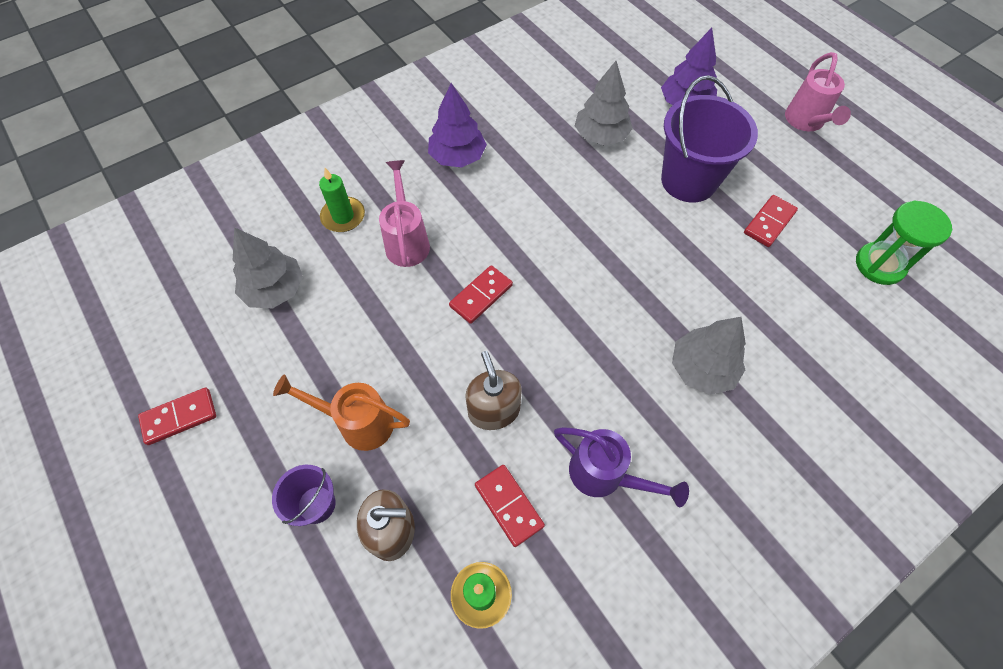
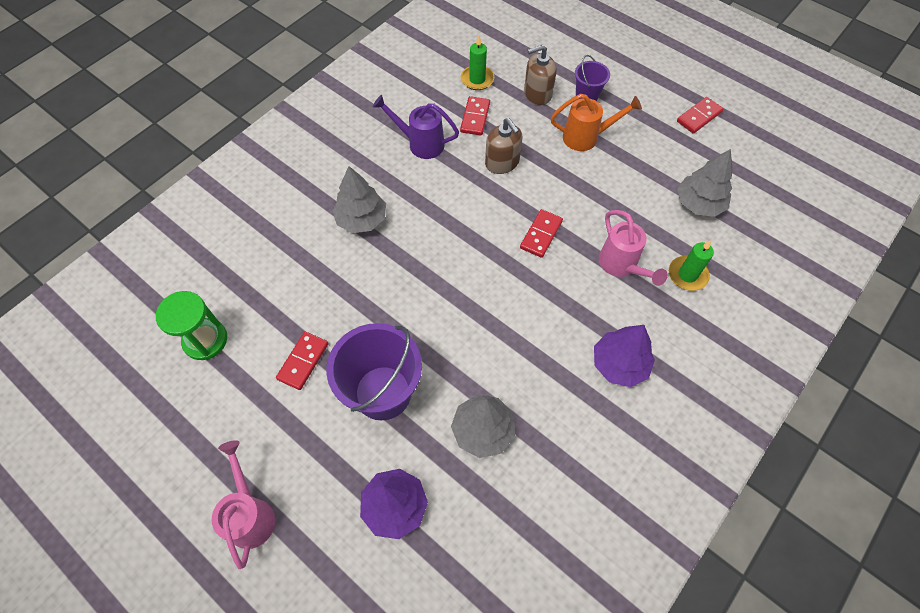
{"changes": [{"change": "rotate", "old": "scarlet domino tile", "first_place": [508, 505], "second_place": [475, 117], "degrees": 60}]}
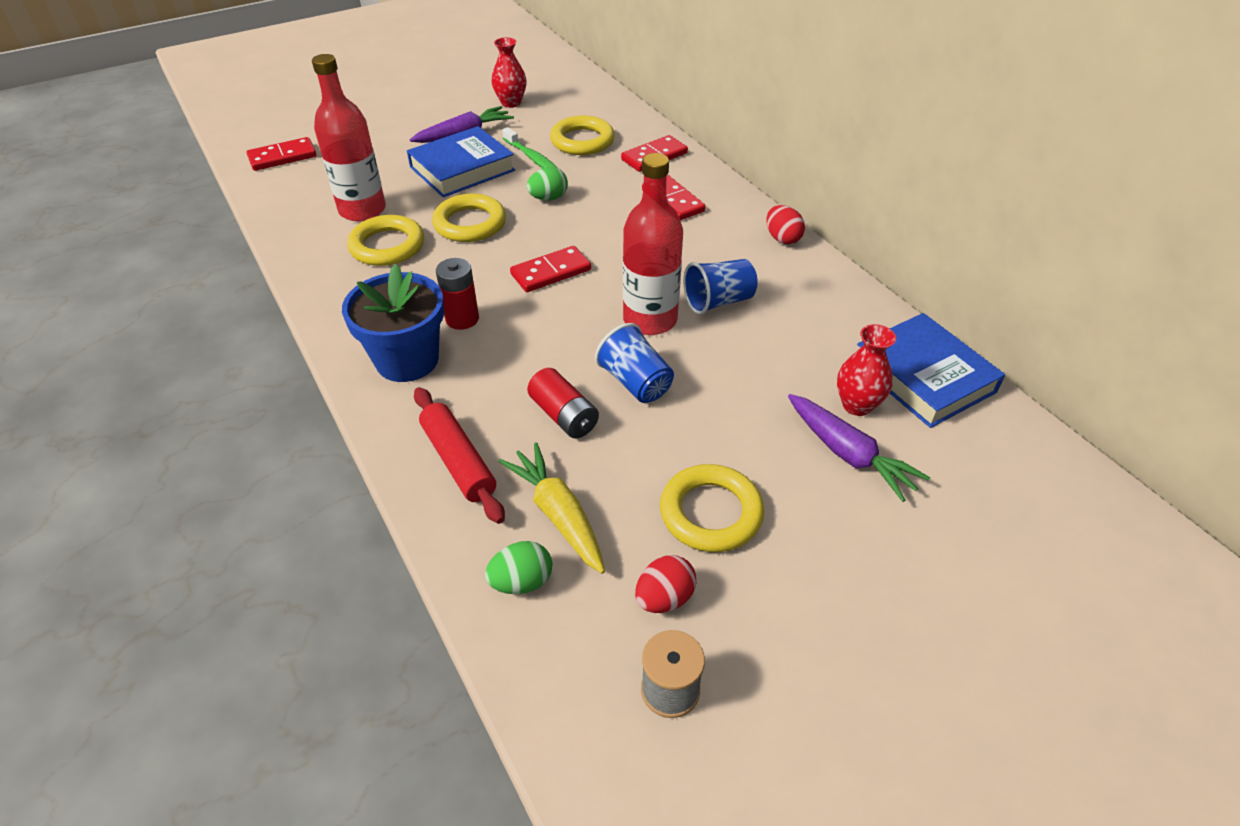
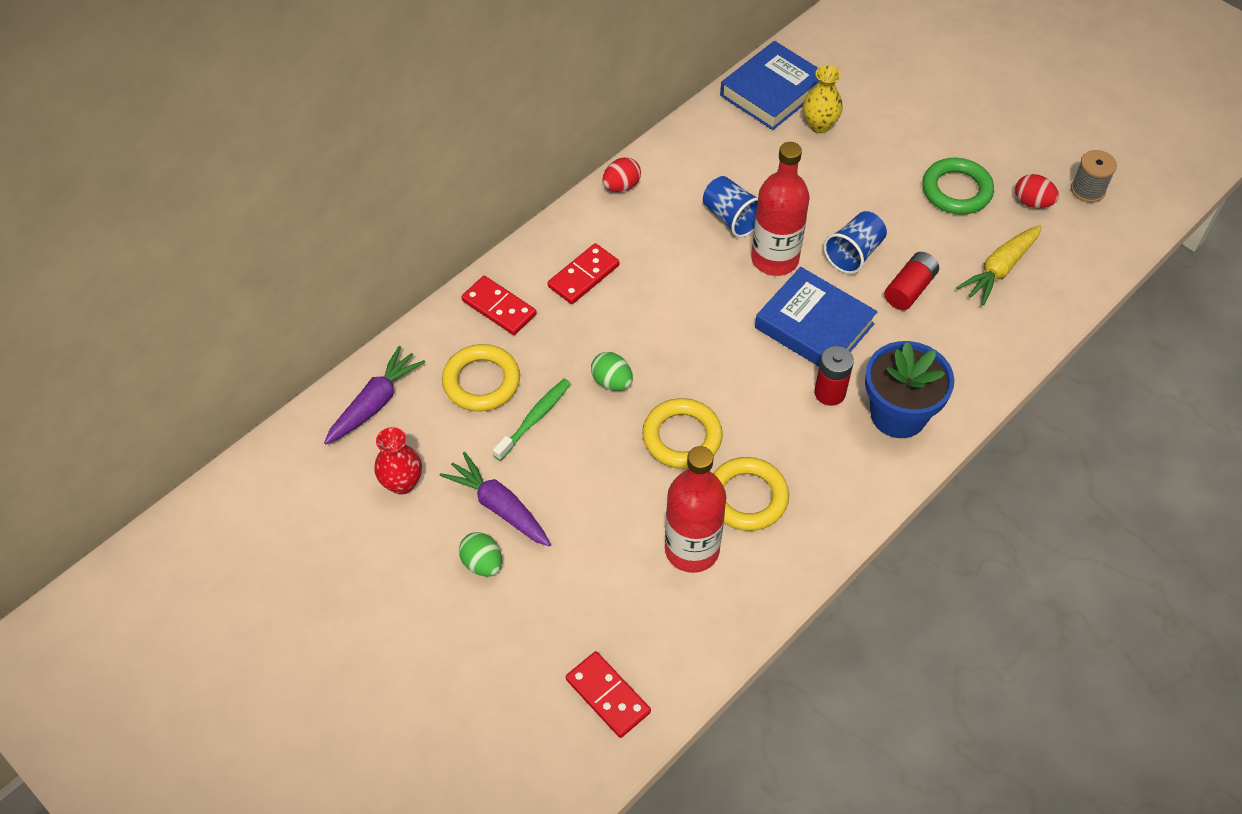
{"changes": [{"change": "move", "old": "royal purple carrot", "first_place": [849, 454], "second_place": [375, 403]}, {"change": "move", "old": "green egg shape", "first_place": [521, 582], "second_place": [482, 563]}, {"change": "move", "old": "blue hardback", "first_place": [462, 169], "second_place": [814, 326]}, {"change": "recolor", "old": "scarlet tall vase", "new": "golden tall vase", "first_place": [857, 405], "second_place": [819, 125]}, {"change": "recolor", "old": "golden ring", "new": "green ring", "first_place": [711, 513], "second_place": [956, 190]}, {"change": "delete", "old": "scarlet dough roller", "first_place": [458, 461]}, {"change": "delete", "old": "scarlet domino tile", "first_place": [551, 272]}]}
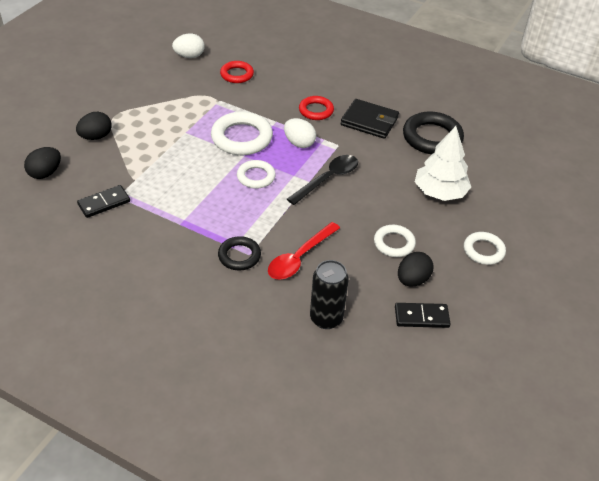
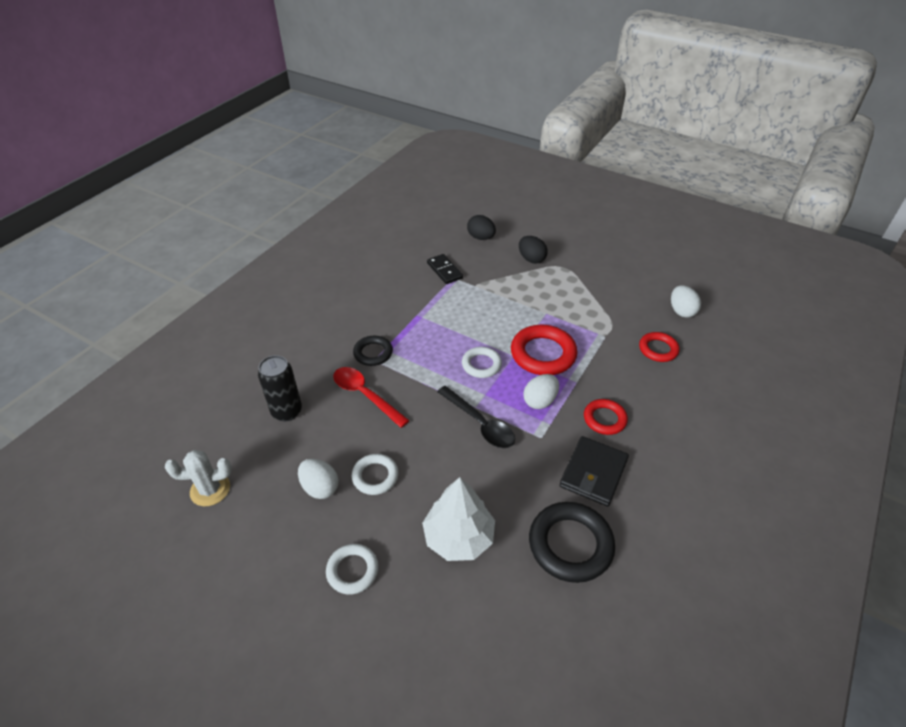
{"changes": [{"change": "insert", "new": "white saguaro cactus", "second_place": [210, 489]}, {"change": "recolor", "old": "ebony egg shape", "new": "white egg shape", "first_place": [412, 280], "second_place": [320, 487]}, {"change": "recolor", "old": "white ring", "new": "scarlet ring", "first_place": [242, 138], "second_place": [543, 354]}, {"change": "delete", "old": "ebony domino tile", "first_place": [421, 317]}]}
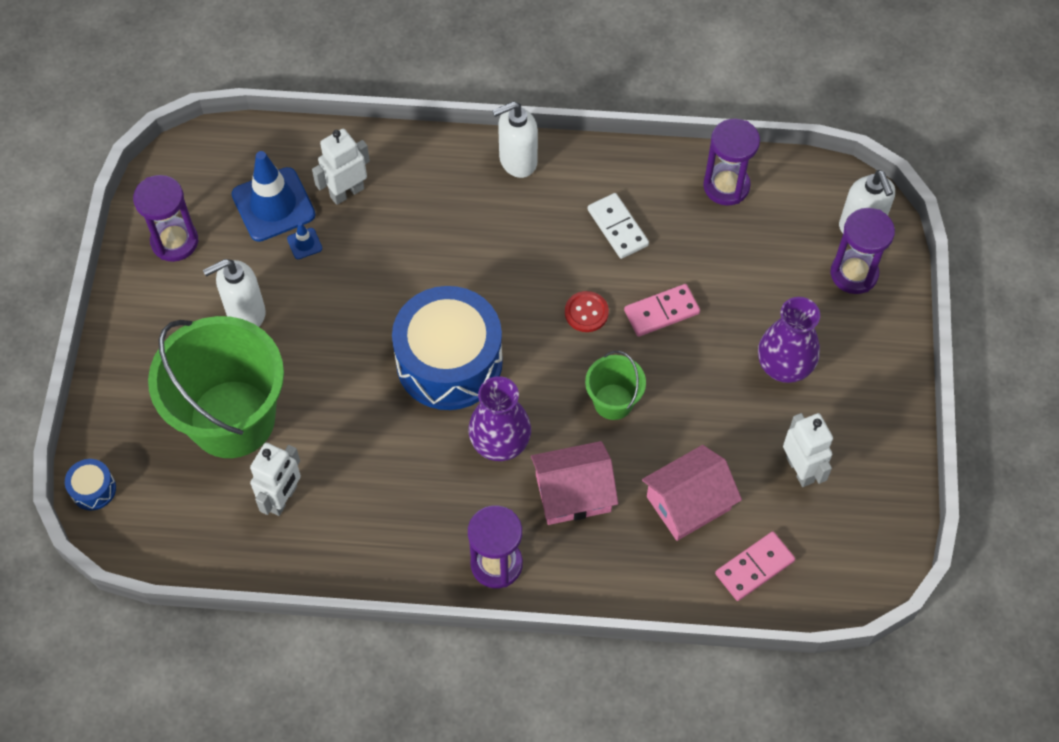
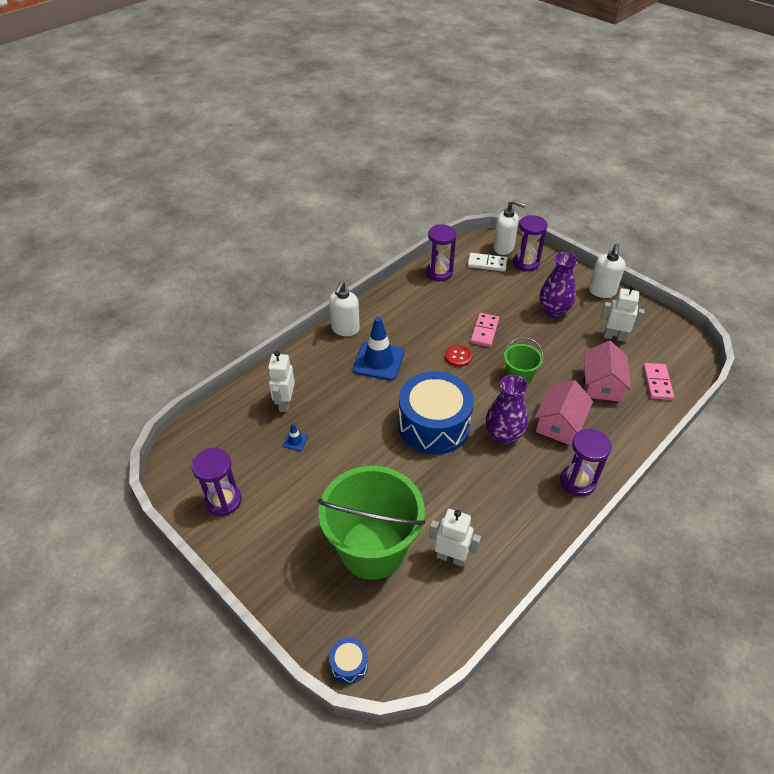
{"changes": [{"change": "move", "old": "blue road cone", "first_place": [273, 205], "second_place": [378, 361]}, {"change": "rotate", "old": "white robot", "first_place": [283, 498], "second_place": [451, 557], "degrees": -45}, {"change": "move", "old": "white domino tile", "first_place": [618, 227], "second_place": [487, 263]}, {"change": "move", "old": "white soap dispenser", "first_place": [245, 312], "second_place": [602, 292]}]}
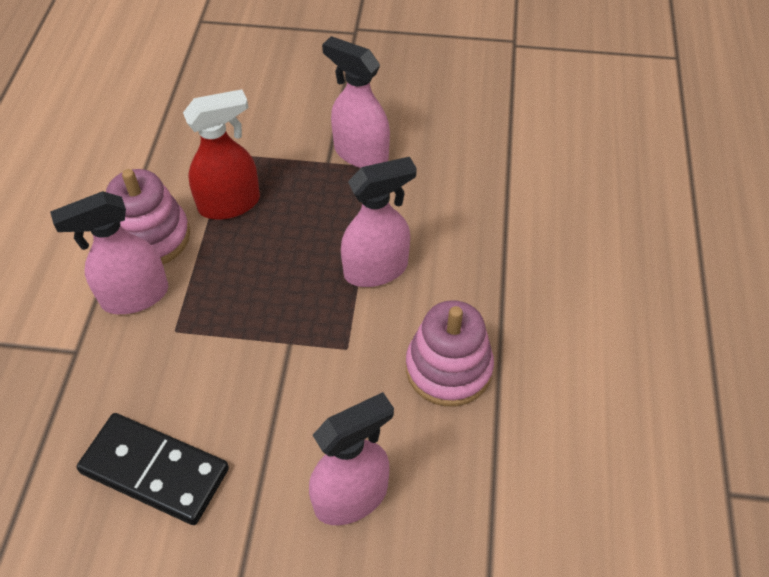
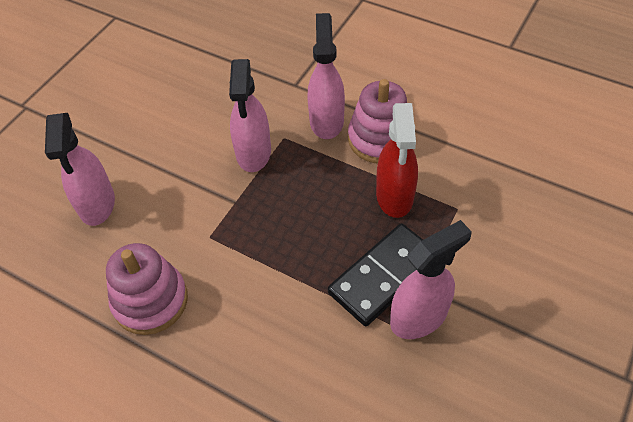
{"changes": [{"change": "move", "old": "rose-pink sprayer", "first_place": [376, 269], "second_place": [253, 153]}, {"change": "move", "old": "ebony domino tile", "first_place": [155, 470], "second_place": [384, 276]}]}
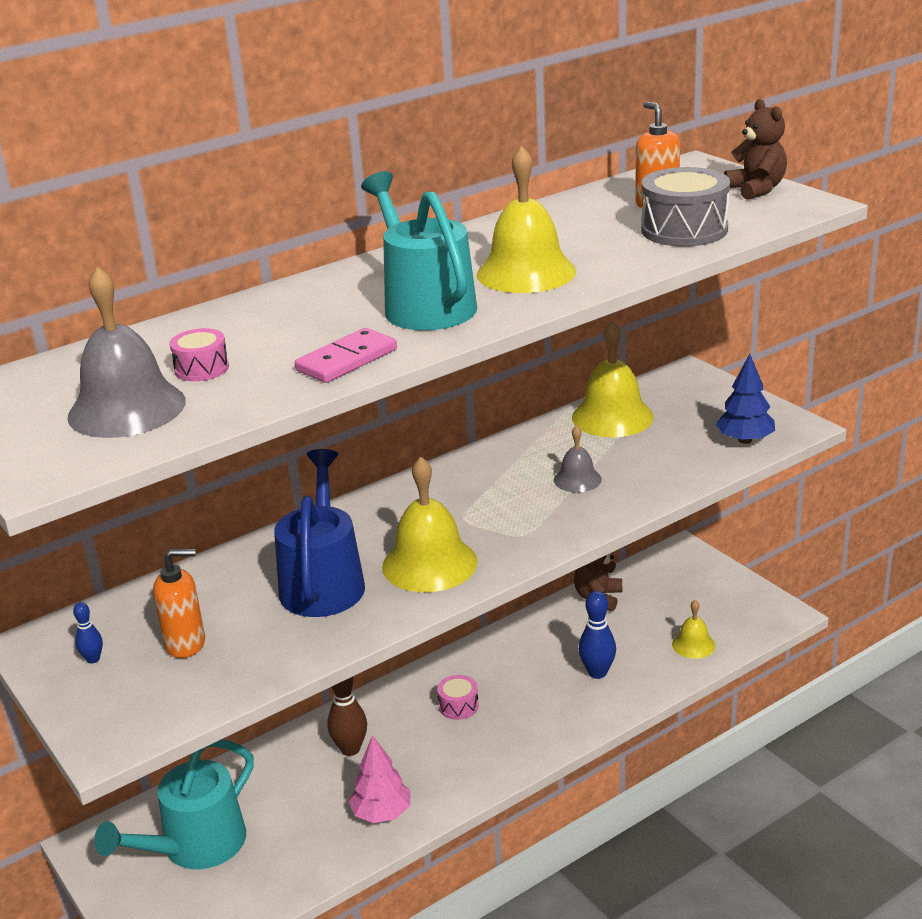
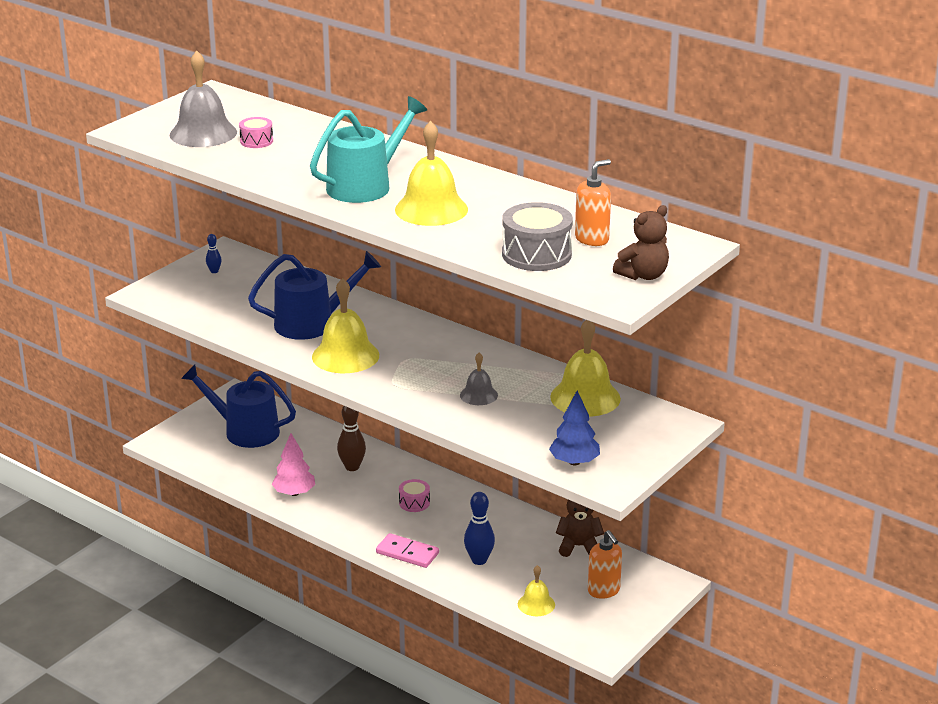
{"changes": [{"change": "recolor", "old": "turquoise sprinkling can", "new": "blue sprinkling can", "first_place": [196, 846], "second_place": [245, 431]}, {"change": "move", "old": "rose-pink domino tile", "first_place": [347, 360], "second_place": [407, 553]}, {"change": "move", "old": "orange soap dispenser", "first_place": [186, 644], "second_place": [604, 591]}]}
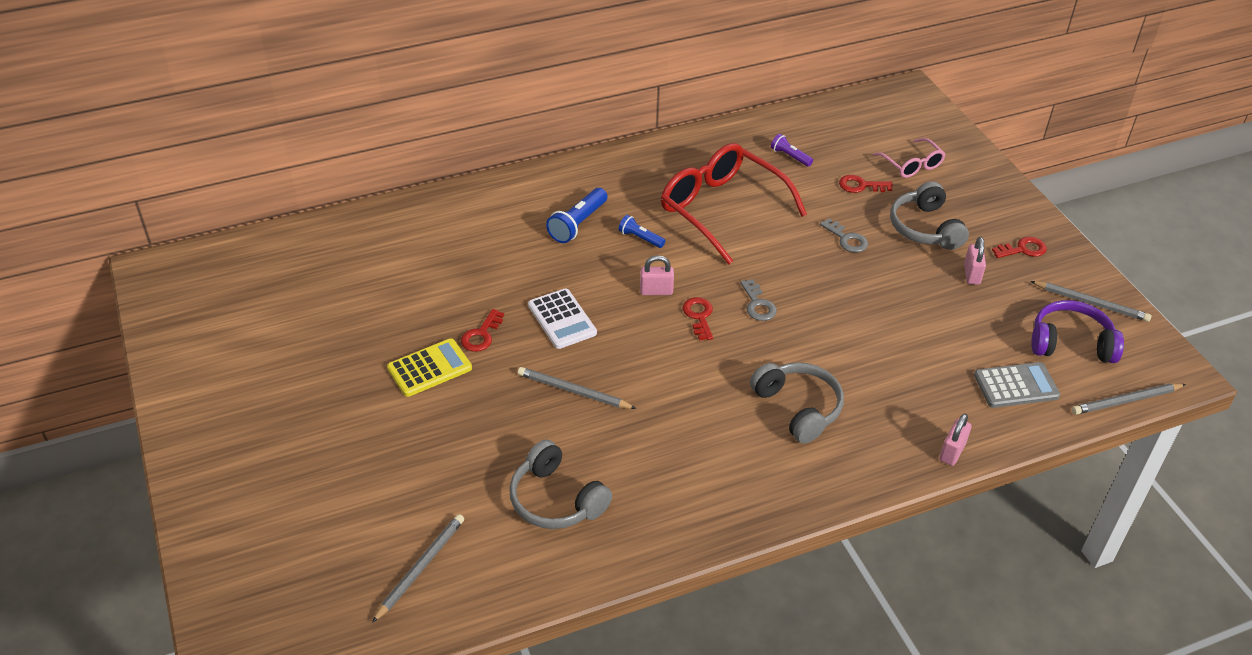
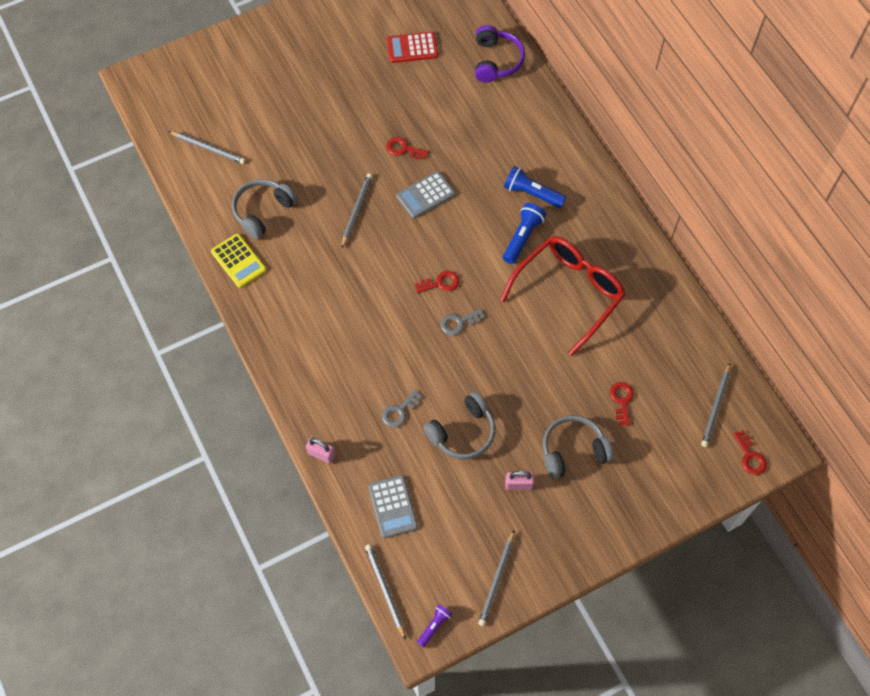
{"changes": [{"change": "move", "old": "golden calculator", "first_place": [429, 368], "second_place": [238, 261]}, {"change": "move", "old": "gray key", "first_place": [847, 239], "second_place": [399, 411]}, {"change": "insert", "new": "scarlet calculator", "second_place": [412, 48]}, {"change": "recolor", "old": "white calculator", "new": "gray calculator", "first_place": [562, 319], "second_place": [425, 195]}, {"change": "move", "old": "royal purple pocket torch", "first_place": [790, 156], "second_place": [434, 626]}, {"change": "move", "old": "gray over-ear headphones", "first_place": [798, 408], "second_place": [463, 432]}, {"change": "move", "old": "royal purple over-ear headphones", "first_place": [1070, 343], "second_place": [496, 61]}, {"change": "resize", "old": "blue pocket torch", "first_place": [640, 238], "second_place": [522, 237], "factor": 1.64}, {"change": "insert", "new": "gray lead pencil", "second_place": [716, 407]}, {"change": "move", "old": "scarlet key", "first_place": [1023, 249], "second_place": [750, 456]}, {"change": "delete", "old": "rose-pink lock", "first_place": [656, 291]}, {"change": "delete", "old": "rose-pink eyeglasses", "first_place": [912, 165]}]}
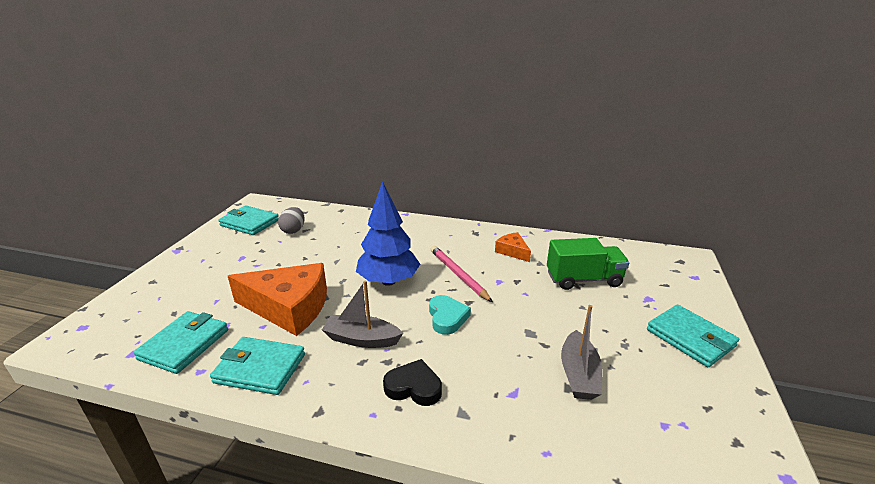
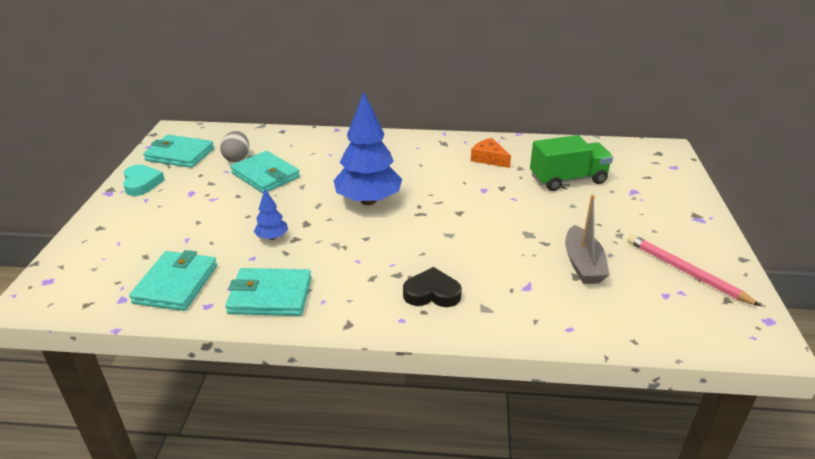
{"changes": [{"change": "move", "old": "turquoise love heart", "first_place": [447, 317], "second_place": [142, 183]}, {"change": "move", "old": "turquoise card wallet", "first_place": [690, 338], "second_place": [265, 175]}, {"change": "replace", "old": "orange cheese", "new": "blue fir tree", "first_place": [289, 307], "second_place": [272, 237]}, {"change": "move", "old": "rose-pink lead pencil", "first_place": [458, 275], "second_place": [686, 272]}, {"change": "delete", "old": "gray boat", "first_place": [362, 339]}]}
